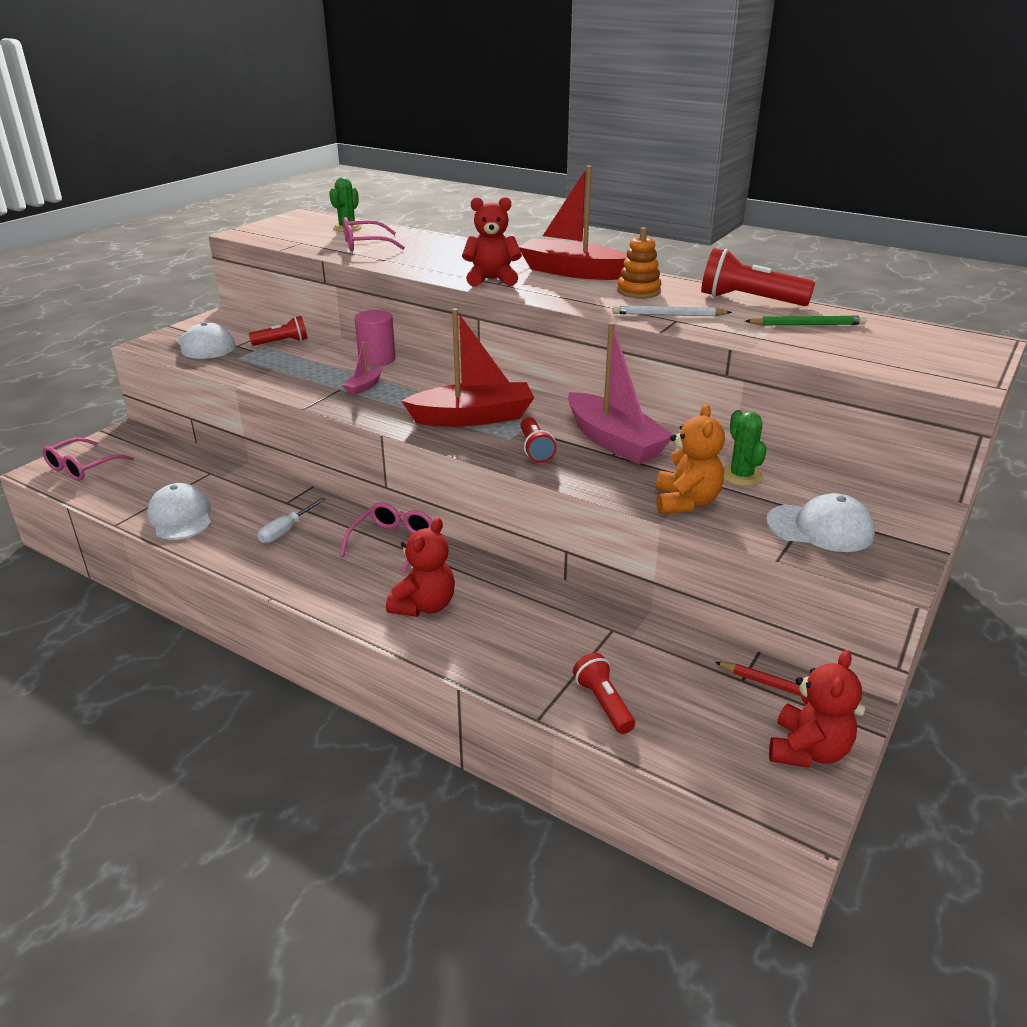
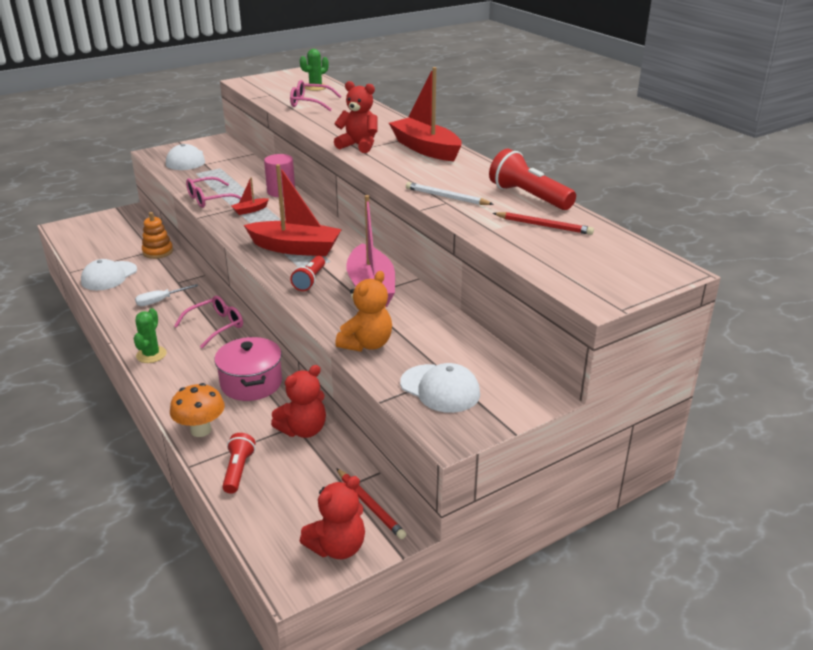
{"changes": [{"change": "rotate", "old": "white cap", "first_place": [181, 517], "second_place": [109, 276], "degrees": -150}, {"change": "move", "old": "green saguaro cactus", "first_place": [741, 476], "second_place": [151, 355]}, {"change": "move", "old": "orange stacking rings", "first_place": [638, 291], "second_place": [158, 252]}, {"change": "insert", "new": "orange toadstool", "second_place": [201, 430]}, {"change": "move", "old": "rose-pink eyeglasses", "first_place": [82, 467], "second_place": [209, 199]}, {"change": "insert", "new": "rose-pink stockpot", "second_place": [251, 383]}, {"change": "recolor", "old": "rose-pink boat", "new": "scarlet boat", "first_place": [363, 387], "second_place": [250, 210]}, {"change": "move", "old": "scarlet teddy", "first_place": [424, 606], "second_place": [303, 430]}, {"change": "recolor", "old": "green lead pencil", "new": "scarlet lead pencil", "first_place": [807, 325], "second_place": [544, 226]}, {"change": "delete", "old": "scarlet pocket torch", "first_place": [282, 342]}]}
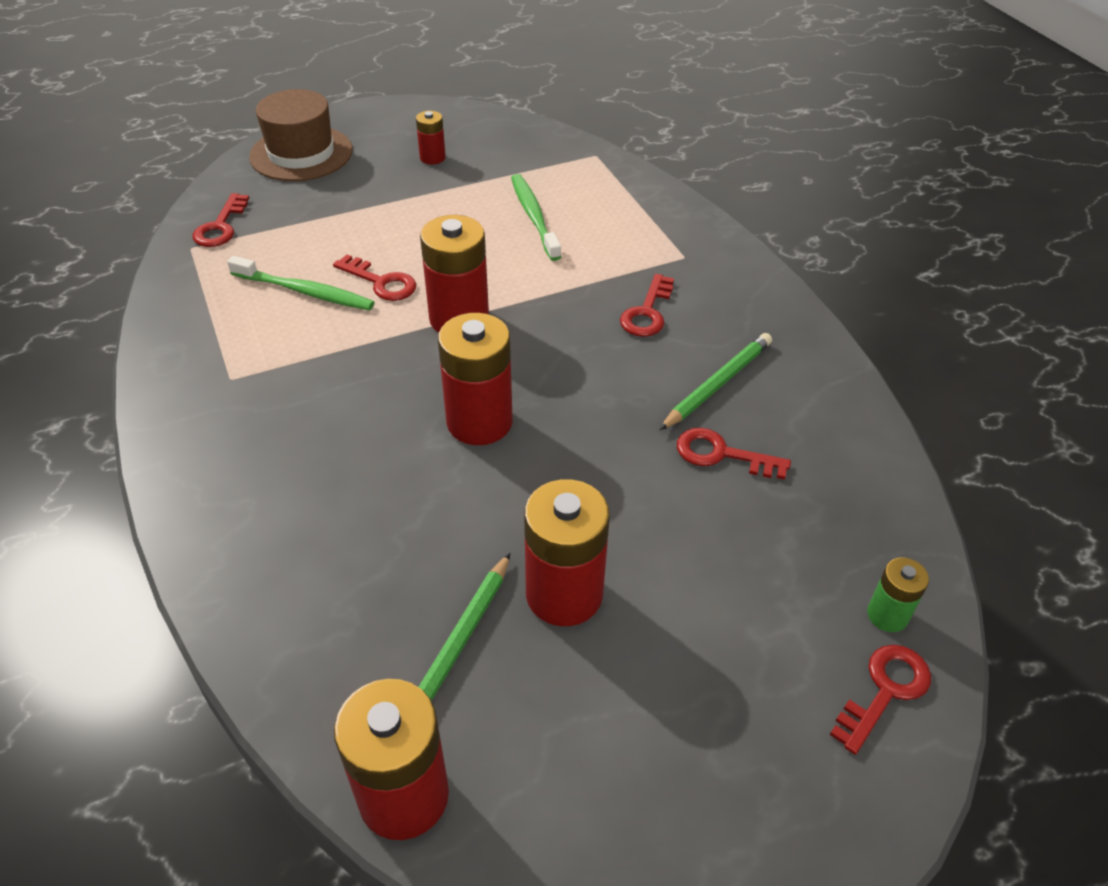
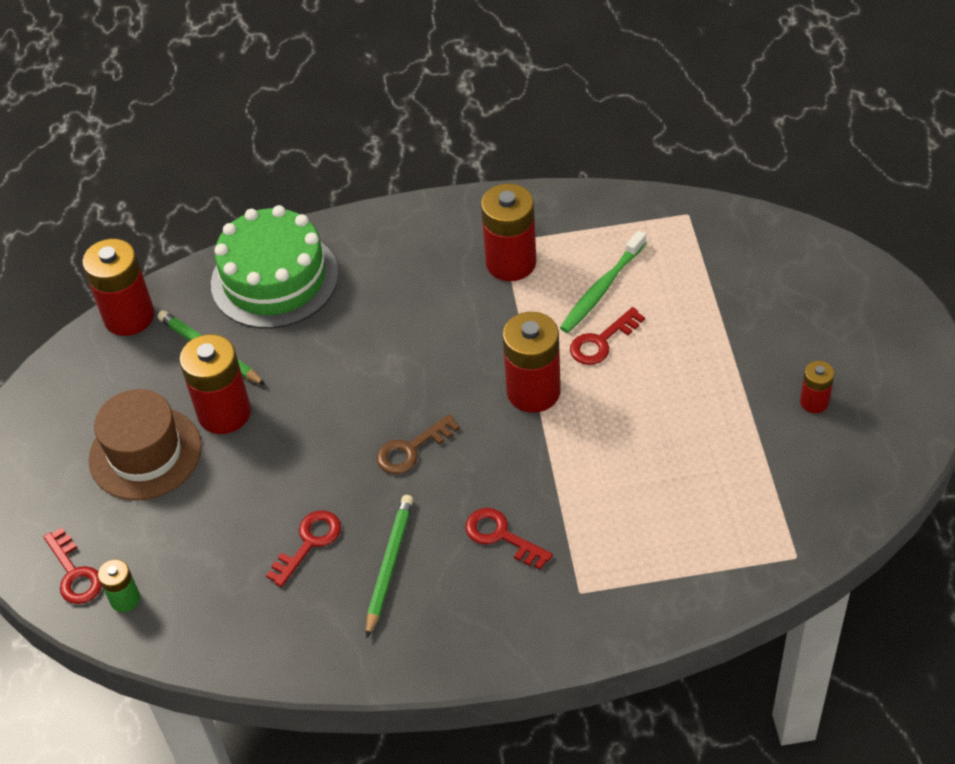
{"changes": [{"change": "move", "old": "brown hat", "first_place": [301, 153], "second_place": [145, 453]}, {"change": "insert", "new": "green cake", "second_place": [274, 279]}, {"change": "rotate", "old": "green lead pencil", "first_place": [717, 384], "second_place": [389, 565], "degrees": -135}, {"change": "insert", "new": "brown key", "second_place": [411, 449]}, {"change": "move", "old": "scarlet battery", "first_place": [479, 422], "second_place": [511, 263]}, {"change": "delete", "old": "scarlet key", "first_place": [220, 226]}, {"change": "delete", "old": "green tooth brush", "first_place": [534, 216]}]}
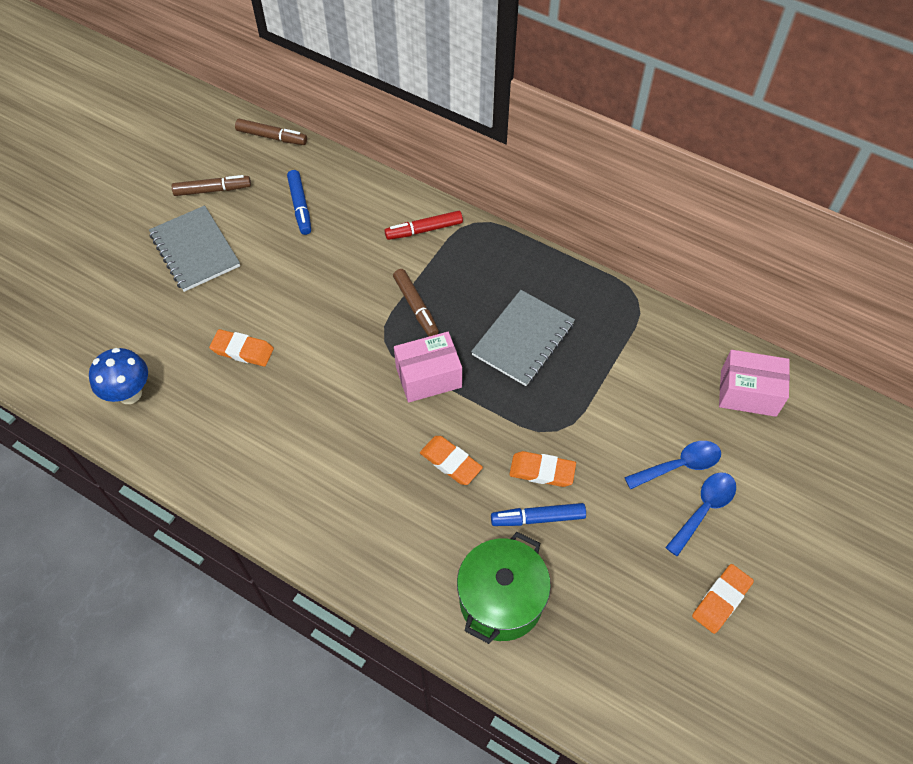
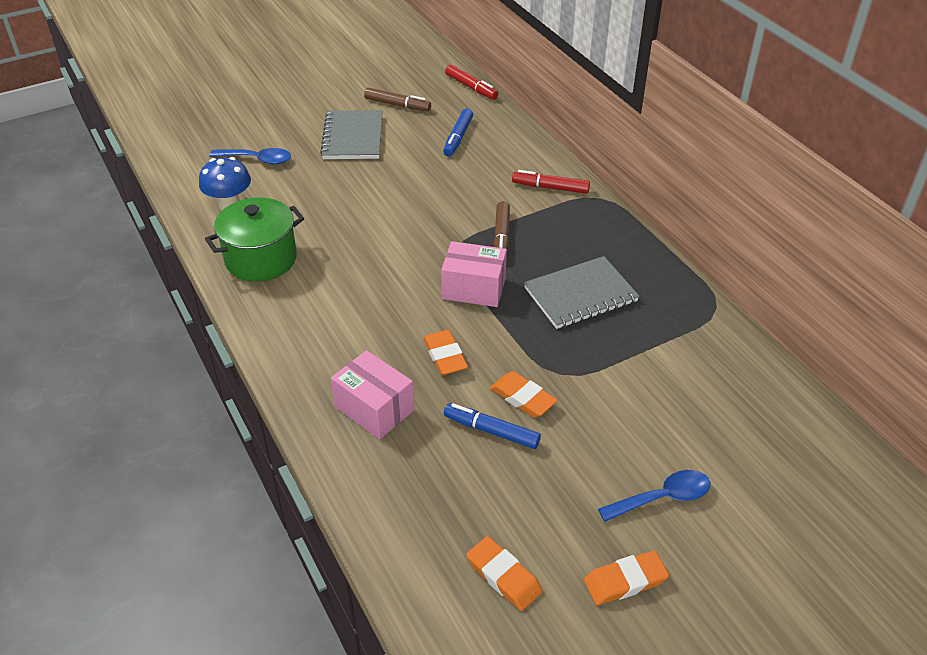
{"changes": [{"change": "move", "old": "green stockpot", "first_place": [501, 600], "second_place": [261, 259]}, {"change": "move", "old": "blue tablespoon", "first_place": [679, 465], "second_place": [257, 159]}, {"change": "move", "old": "rose-pink box", "first_place": [748, 393], "second_place": [374, 408]}, {"change": "recolor", "old": "brown marker pen", "new": "scarlet marker pen", "first_place": [272, 137], "second_place": [471, 87]}, {"change": "move", "old": "orange pencil eraser", "first_place": [242, 350], "second_place": [503, 576]}]}
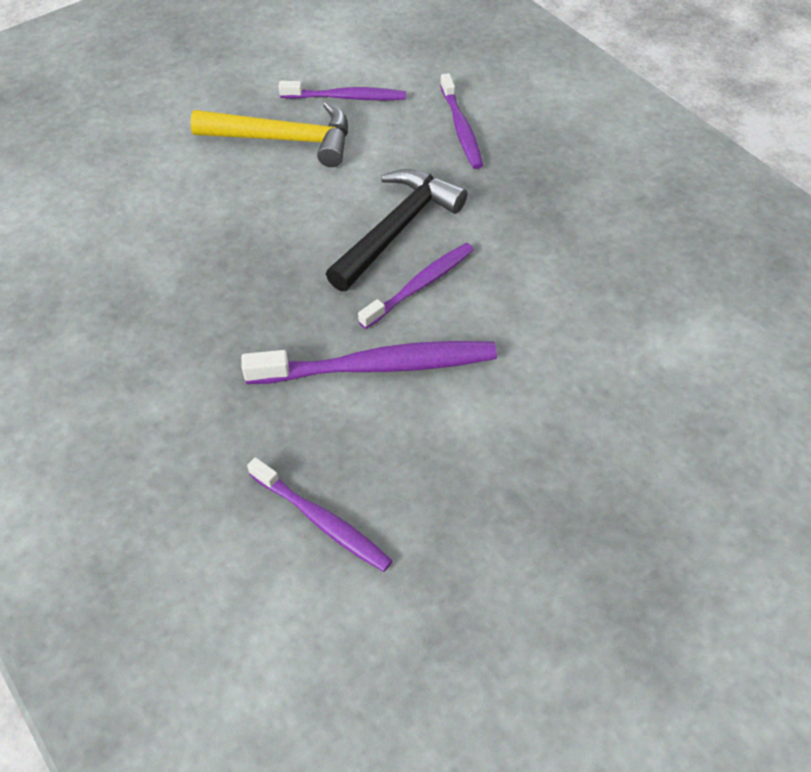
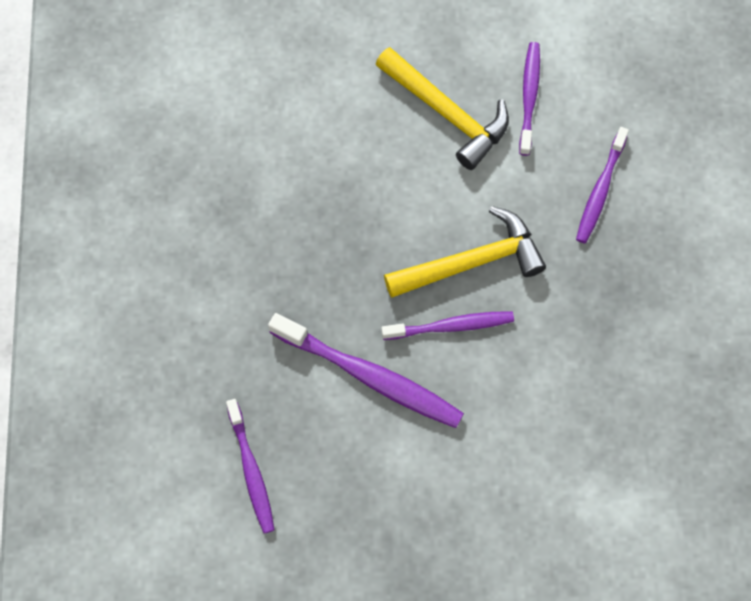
{"changes": [{"change": "recolor", "old": "ebony hammer", "new": "golden hammer", "first_place": [397, 229], "second_place": [472, 262]}, {"change": "rotate", "old": "royal purple tooth brush", "first_place": [346, 97], "second_place": [529, 97], "degrees": -120}]}
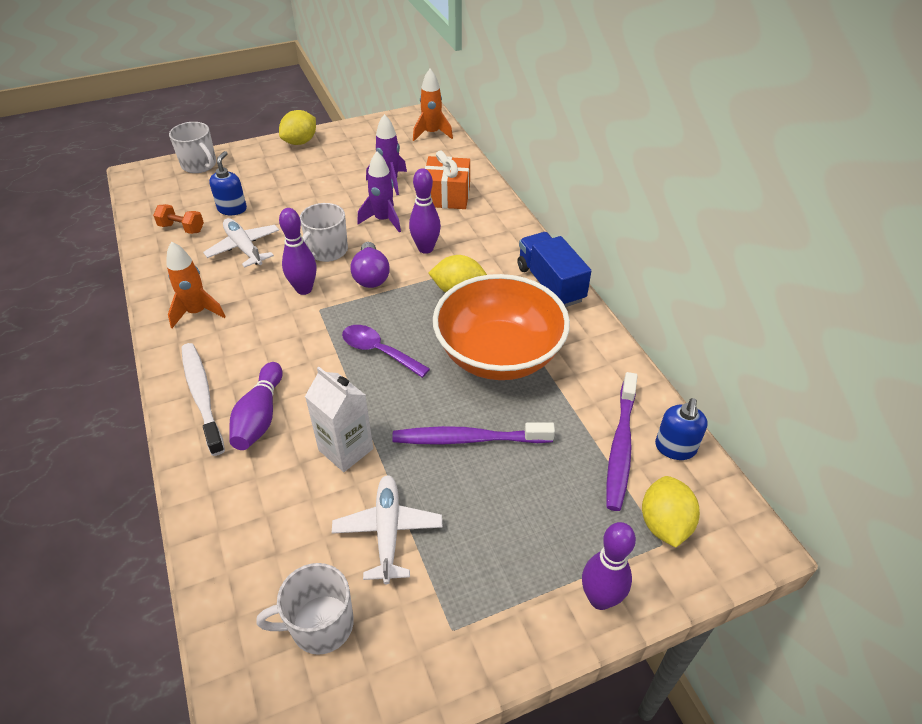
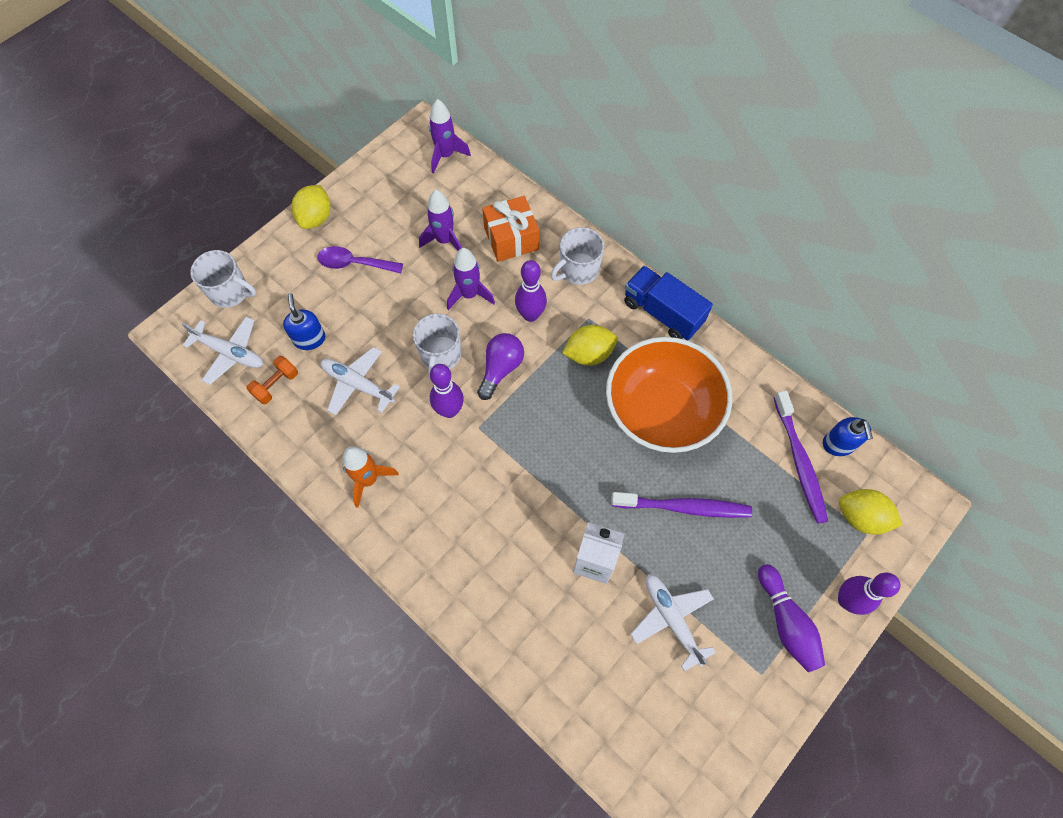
{"changes": [{"change": "insert", "new": "white plane", "second_place": [230, 353]}, {"change": "rotate", "old": "orange hand weight", "first_place": [182, 228], "second_place": [276, 385], "degrees": -45}, {"change": "move", "old": "royal purple tablespoon", "first_place": [379, 351], "second_place": [354, 263]}, {"change": "recolor", "old": "orange rocket", "new": "royal purple rocket", "first_place": [432, 133], "second_place": [445, 155]}, {"change": "rotate", "old": "royal purple lightbulb", "first_place": [371, 276], "second_place": [500, 369], "degrees": -120}, {"change": "move", "old": "white tea mug", "first_place": [320, 625], "second_place": [578, 270]}, {"change": "rotate", "old": "royal purple tooth brush", "first_place": [468, 439], "second_place": [683, 507], "degrees": -150}, {"change": "move", "old": "royal purple tenpin", "first_place": [260, 416], "second_place": [786, 622]}, {"change": "rotate", "old": "golden toy lemon", "first_place": [664, 524], "second_place": [861, 517], "degrees": -45}, {"change": "delete", "old": "white tooth brush", "first_place": [202, 396]}]}
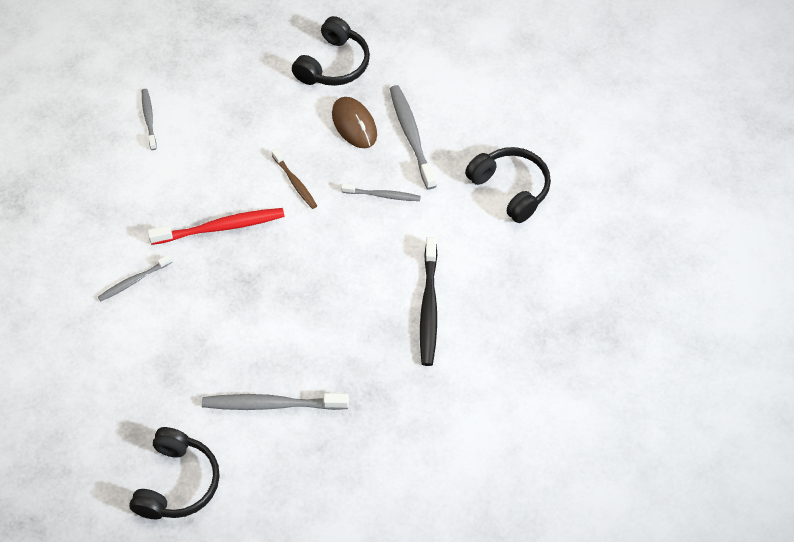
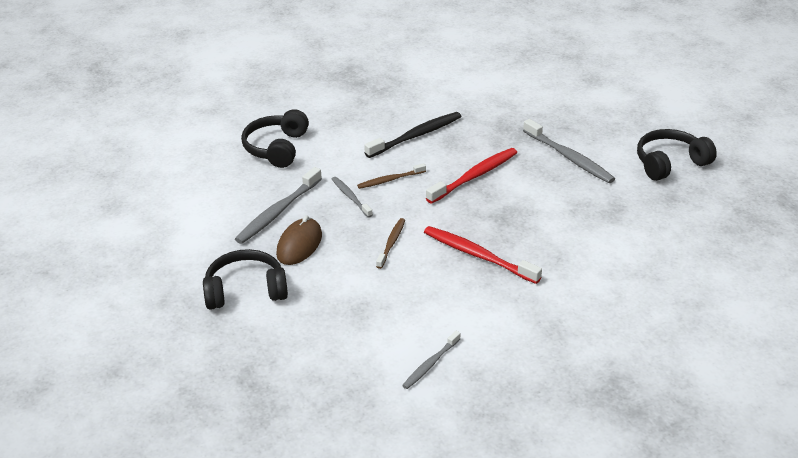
{"changes": [{"change": "insert", "new": "brown tooth brush", "second_place": [390, 180]}, {"change": "insert", "new": "scarlet tooth brush", "second_place": [474, 176]}, {"change": "delete", "old": "gray tooth brush", "first_place": [134, 281]}]}
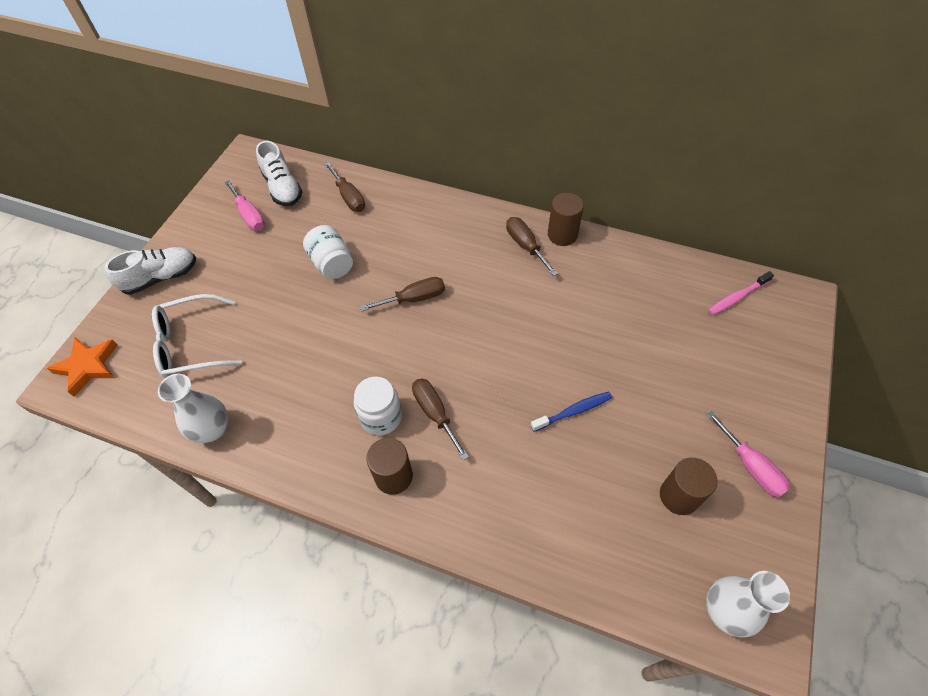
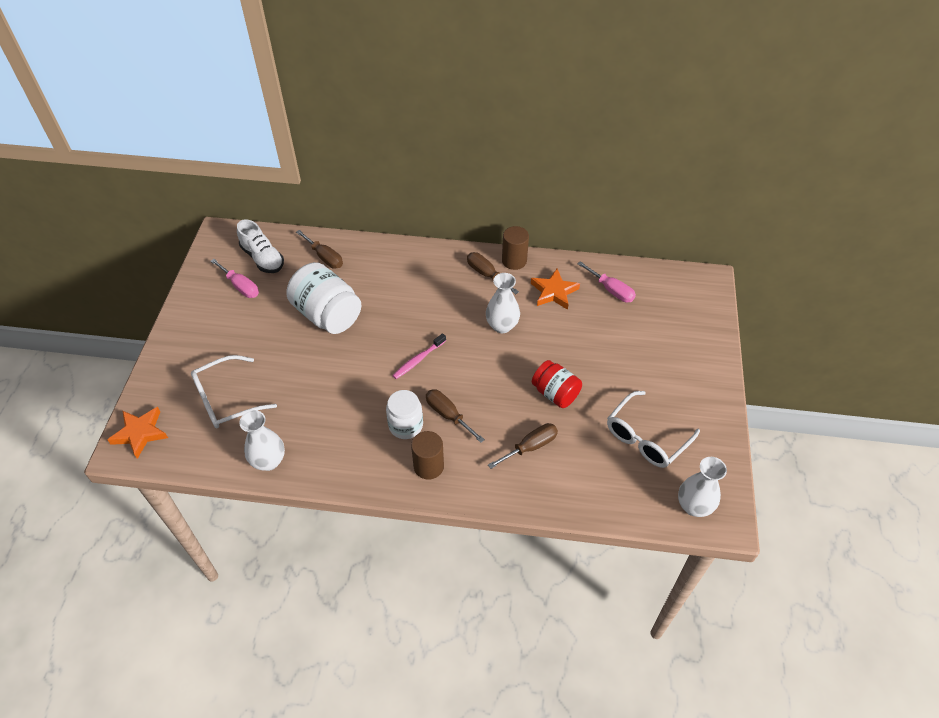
{"changes": [{"change": "resize", "old": "white jam jar", "first_place": [332, 264], "second_place": [327, 314], "factor": 1.61}, {"change": "move", "old": "rose-pink tooth brush", "first_place": [737, 297], "second_place": [418, 360]}, {"change": "insert", "new": "white tall vase", "second_place": [502, 326]}, {"change": "move", "old": "brown hand screwdriver", "first_place": [414, 298], "second_place": [530, 447]}, {"change": "insert", "new": "orange five-pointed star", "second_place": [554, 292]}, {"change": "replace", "old": "blue tooth brush", "new": "scarlet jam jar", "first_place": [573, 411], "second_place": [555, 393]}, {"change": "move", "old": "rose-pink hand screwdriver", "first_place": [750, 466], "second_place": [611, 290]}, {"change": "replace", "old": "brown solid cylinder", "new": "white eyeglasses", "first_place": [679, 496], "second_place": [646, 437]}, {"change": "delete", "old": "white lace-up shoe", "first_place": [161, 278]}]}
